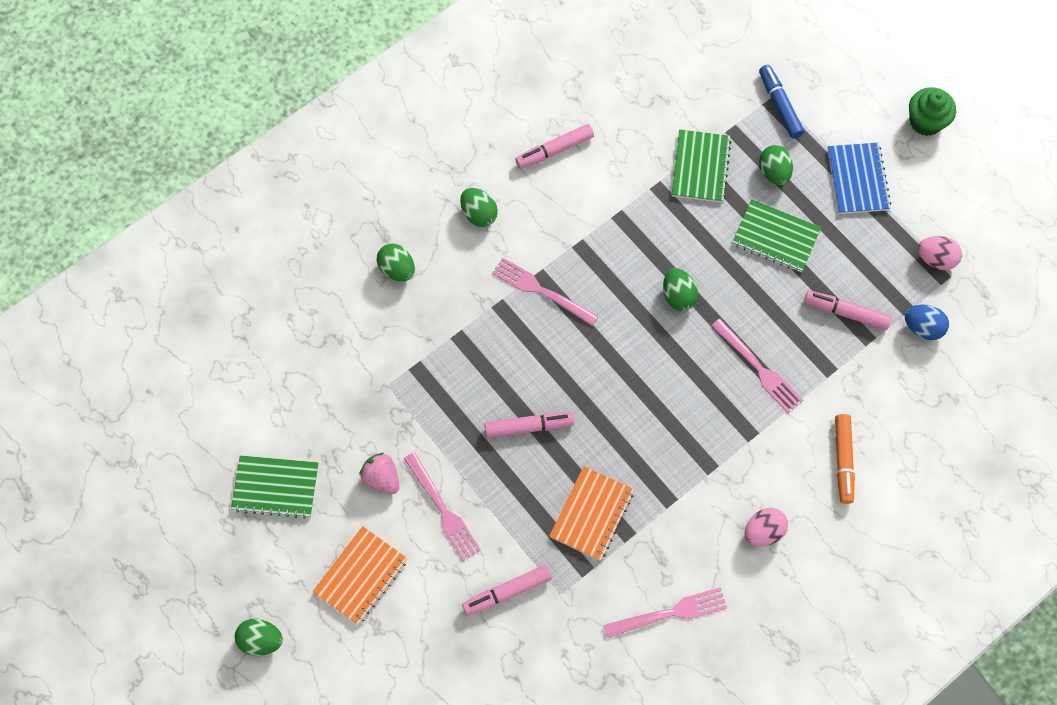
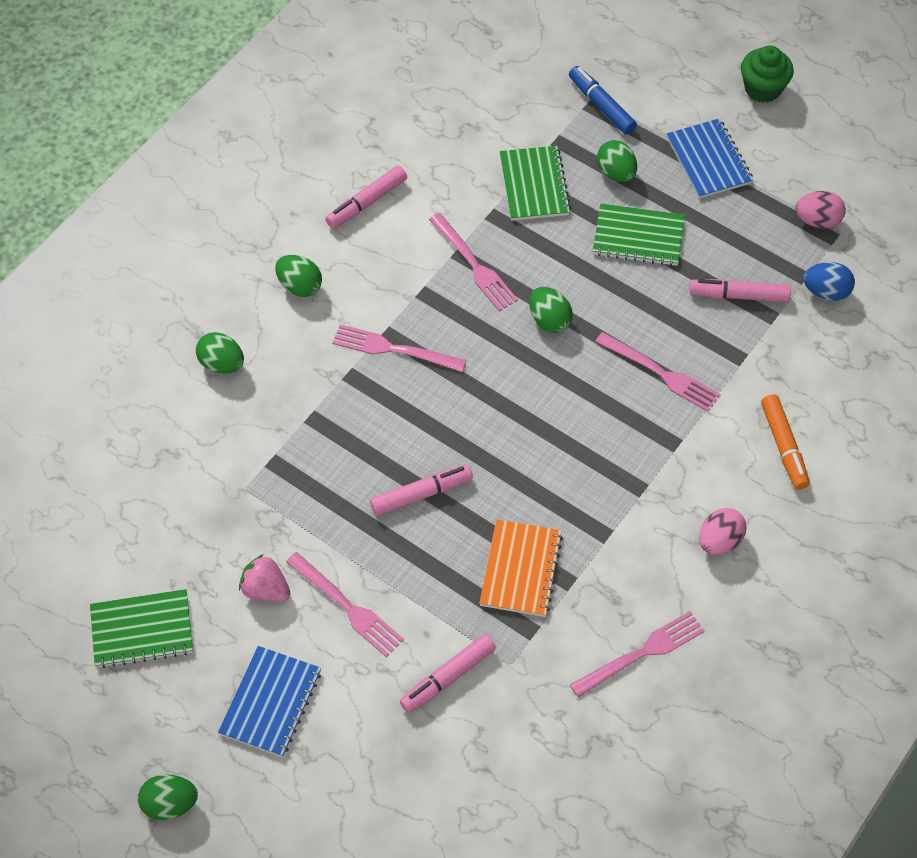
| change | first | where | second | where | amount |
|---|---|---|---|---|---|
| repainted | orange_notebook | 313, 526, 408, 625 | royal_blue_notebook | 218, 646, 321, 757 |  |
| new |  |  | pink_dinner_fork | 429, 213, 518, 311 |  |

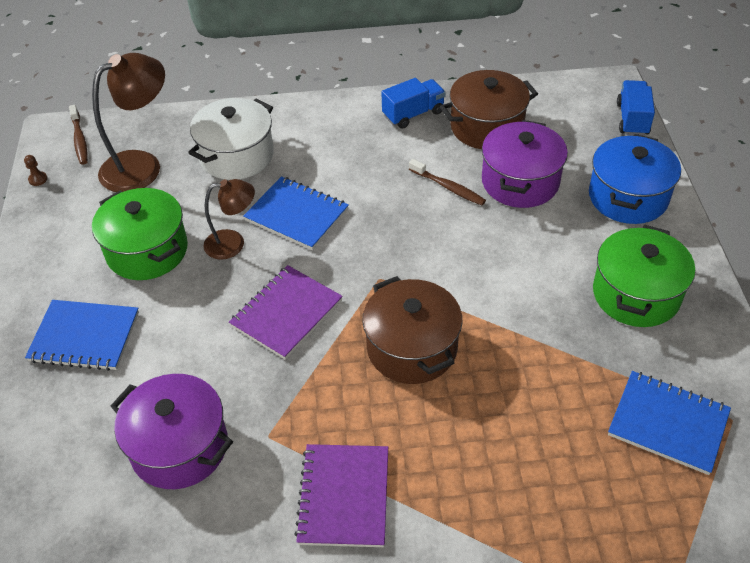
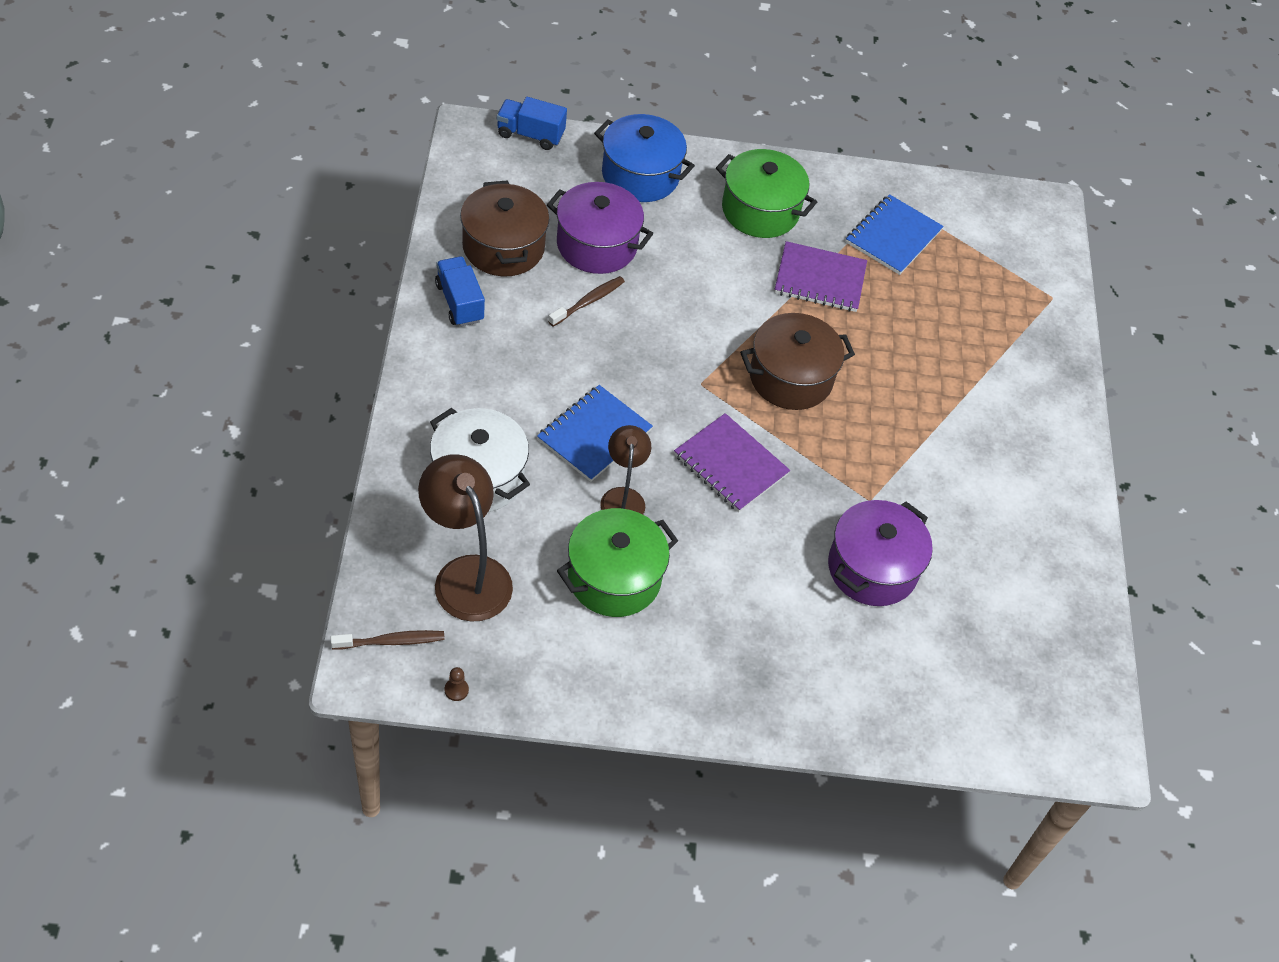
| change | first | where | second | where | amount |
|---|---|---|---|---|---|
| gone | royal_blue_notebook | 25, 300, 139, 371 |  |  |  |
| shifted | royal_purple_notebook | 294, 444, 388, 547 |  | 774, 241, 867, 312 |  |

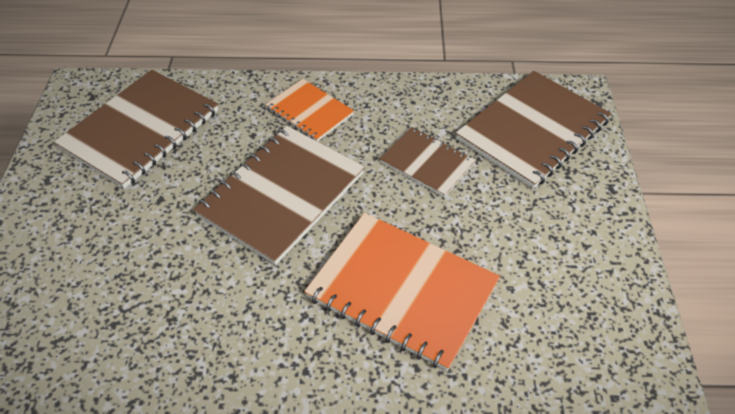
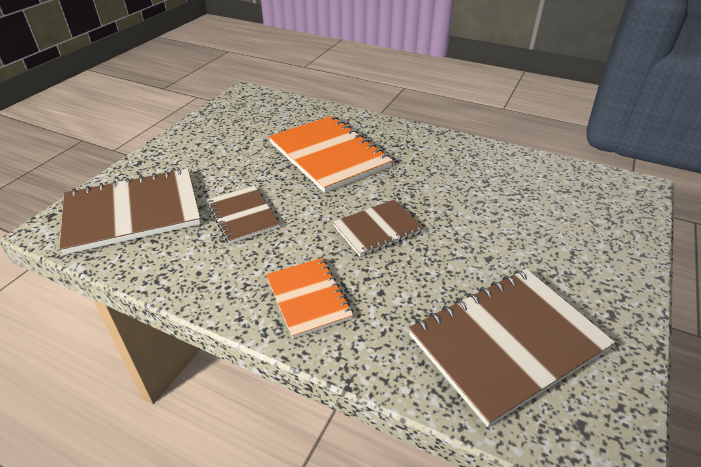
| change | first | where | second | where | amount |
|---|---|---|---|---|---|
| scaled | russet_notebook | 193, 126, 365, 265 |  | 333, 200, 424, 257 | x0.57 |

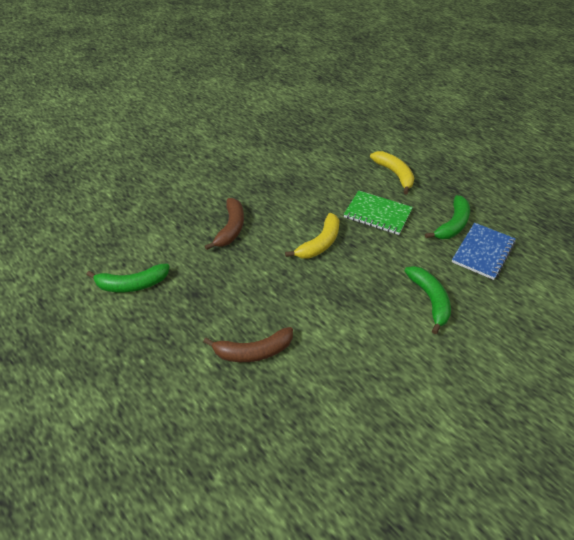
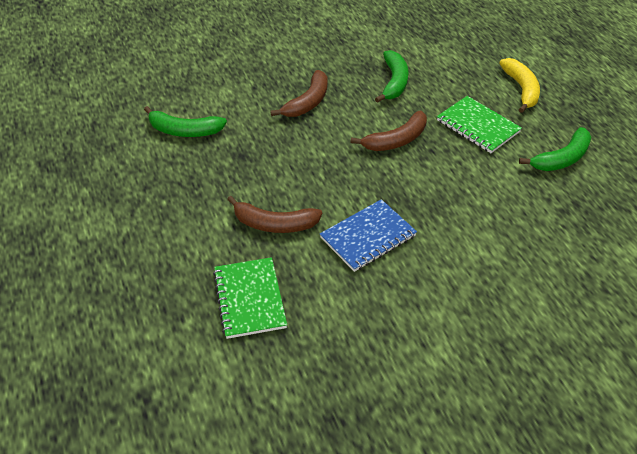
| change | first | where | second | where | amount |
|---|---|---|---|---|---|
| repainted | golden_toy_banana | 285, 213, 339, 258 | russet_toy_banana | 350, 111, 427, 151 |  |
| shifted | green_toy_banana | 404, 266, 451, 334 |  | 375, 50, 409, 103 |  |
| shifted | royal_blue_notebook | 452, 223, 516, 280 |  | 320, 199, 417, 272 |  |
| new |  |  | green_notebook | 213, 257, 287, 339 |  |

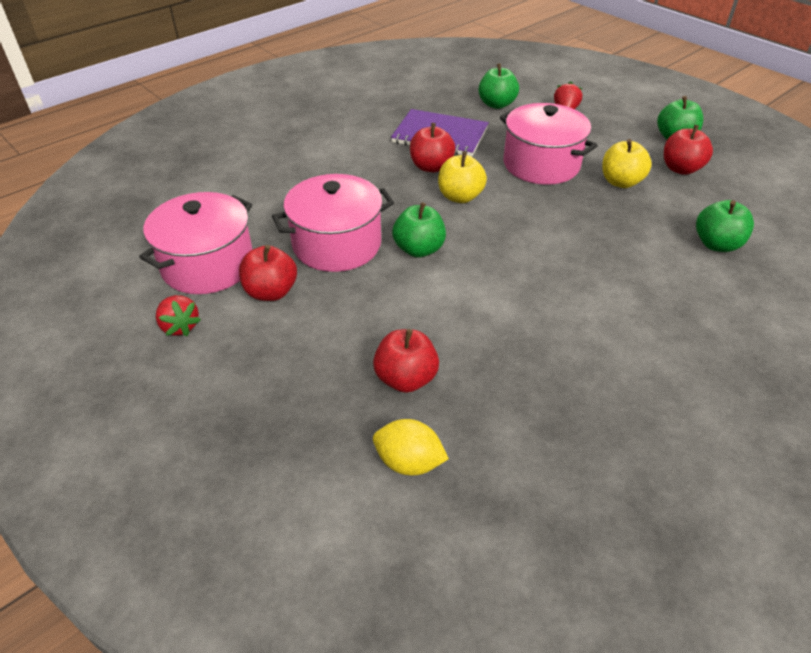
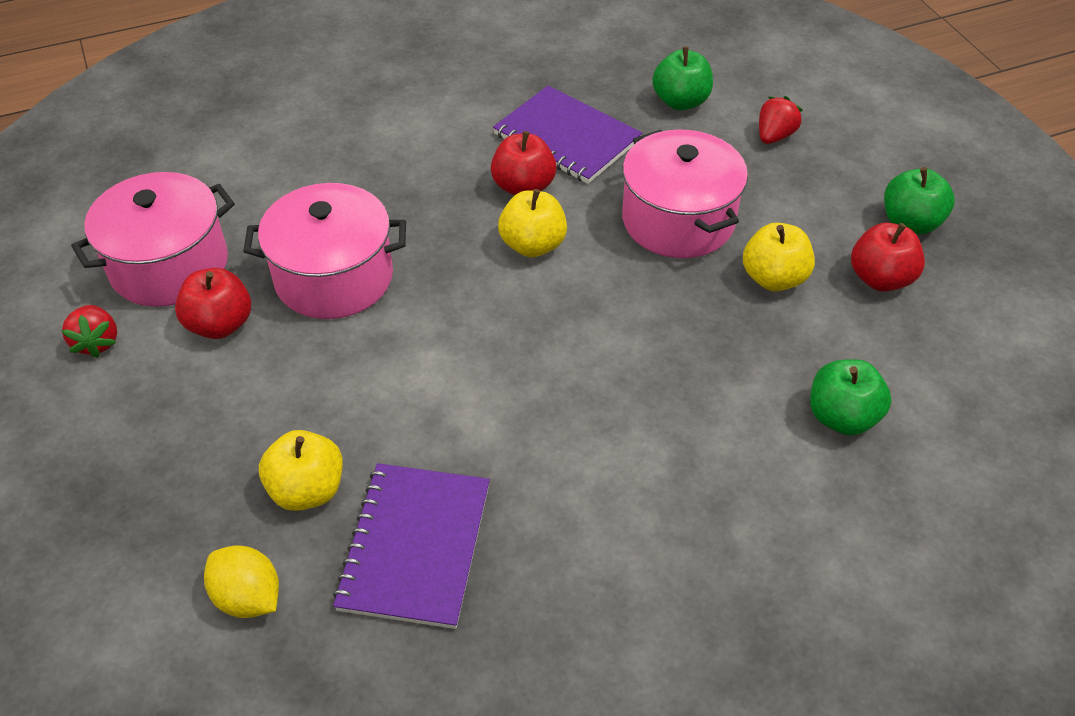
| change | first | where | second | where | amount |
|---|---|---|---|---|---|
| repainted | crimson_apple_fruit | 373, 329, 439, 393 | golden_apple_fruit | 259, 430, 343, 511 |  |
| gone | green_apple_fruit | 392, 202, 446, 258 |  |  |  |
| new |  |  | royal_purple_notebook | 333, 463, 490, 629 |  |

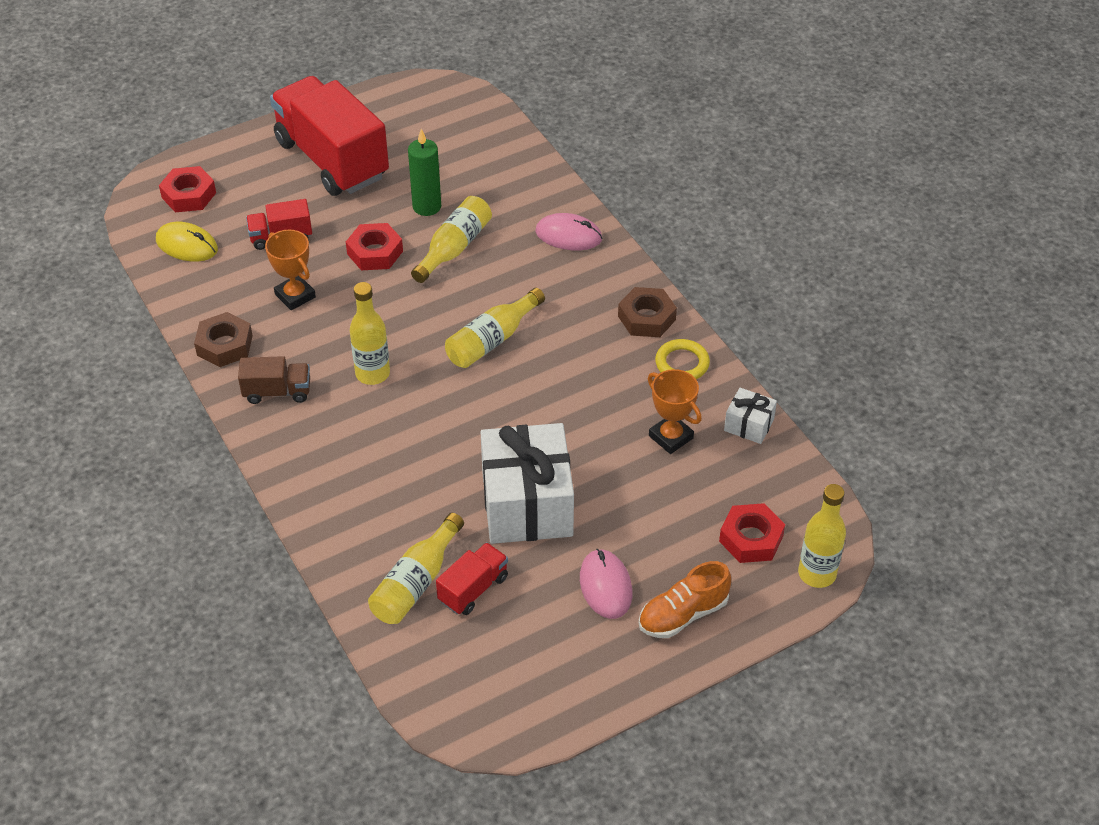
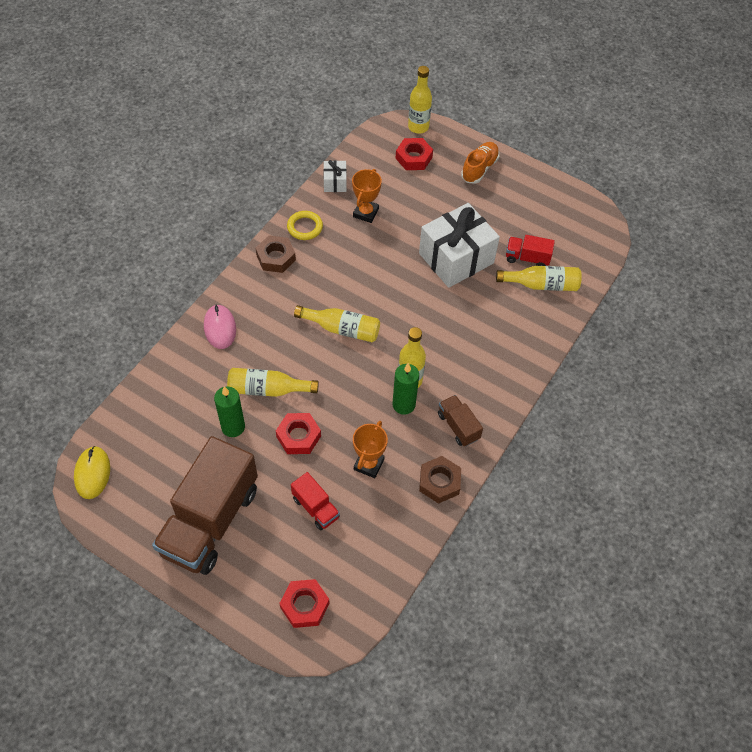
| change | first | where | second | where | amount |
|---|---|---|---|---|---|
| shifted | golden_PC_mouse | 156, 222, 218, 262 |  | 74, 446, 110, 499 |  |
| repainted | crimson_truck | 270, 76, 389, 196 | russet_truck | 152, 436, 258, 575 |  |
| gone | pink_PC_mouse | 580, 549, 632, 619 |  |  |  |
| rotated | orange_shoe | 639, 561, 731, 638 |  | 461, 142, 499, 184 | 90 degrees counterclockwise |
| new |  |  | green_pillar_candle | 392, 363, 419, 415 |  |

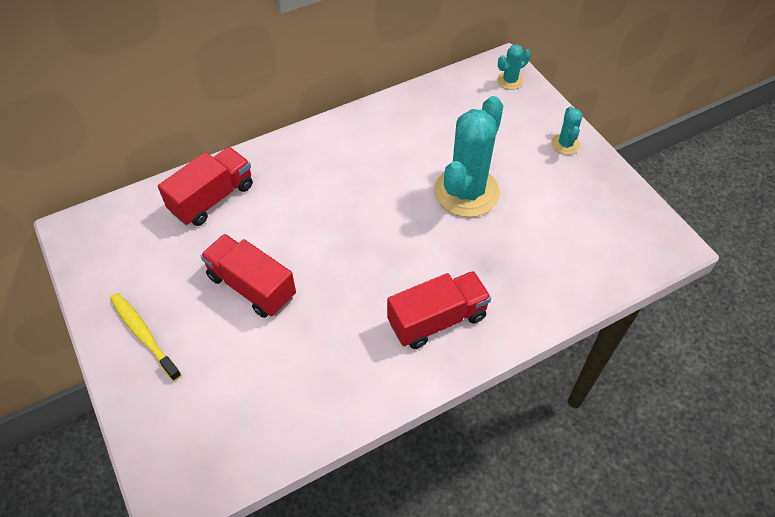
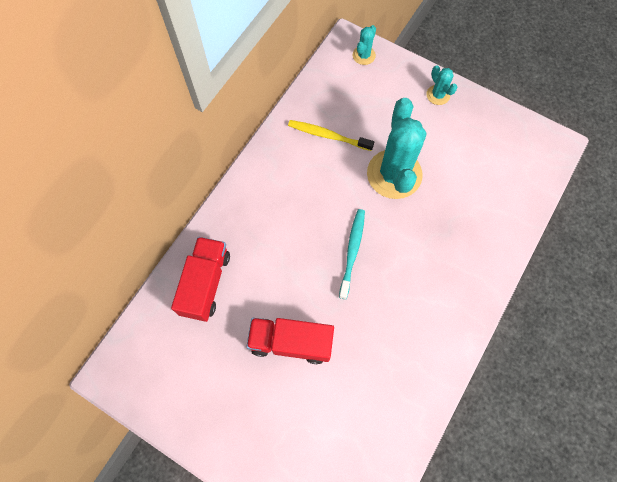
| change | first | where | second | where | amount |
|---|---|---|---|---|---|
| shifted | golden_tooth_brush | 110, 293, 181, 381 |  | 288, 120, 374, 151 |  |
| gone | crimson_truck | 387, 271, 491, 349 |  |  |  |
| new |  |  | turquoise_tooth_brush | 339, 209, 365, 299 |  |

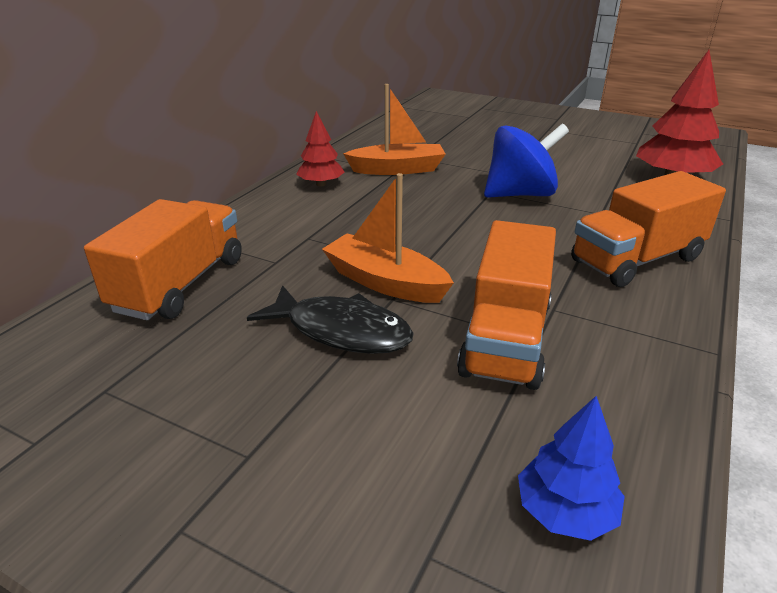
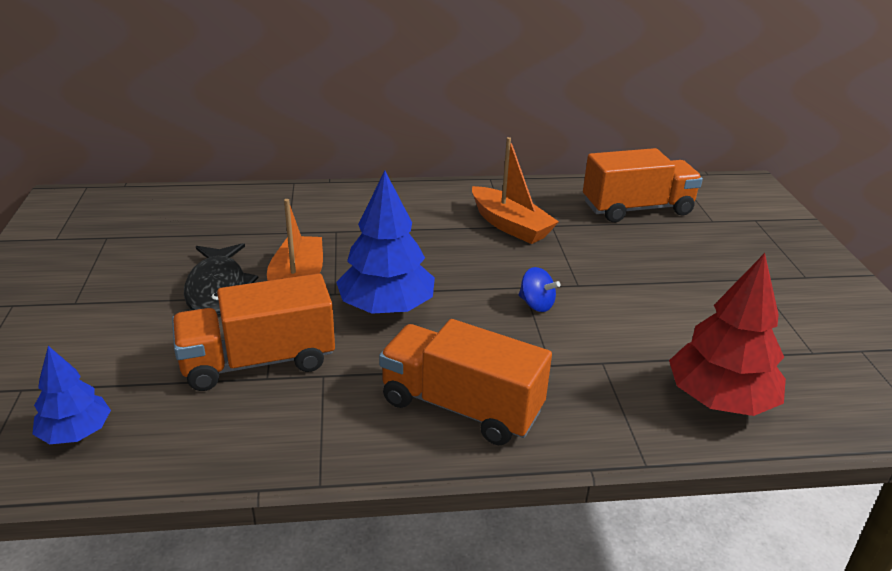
| change | first | where | second | where | amount |
|---|---|---|---|---|---|
| shifted | orange_truck | 84, 199, 242, 320 |  | 583, 148, 703, 222 |  |
| gone | crimson_fir_tree | 296, 111, 344, 186 |  |  |  |
| scaled | royal_blue_whirligig | 484, 124, 569, 198 |  | 519, 267, 561, 312 | x0.47 |
| new |  |  | royal_blue_fir_tree | 336, 171, 435, 314 |  |

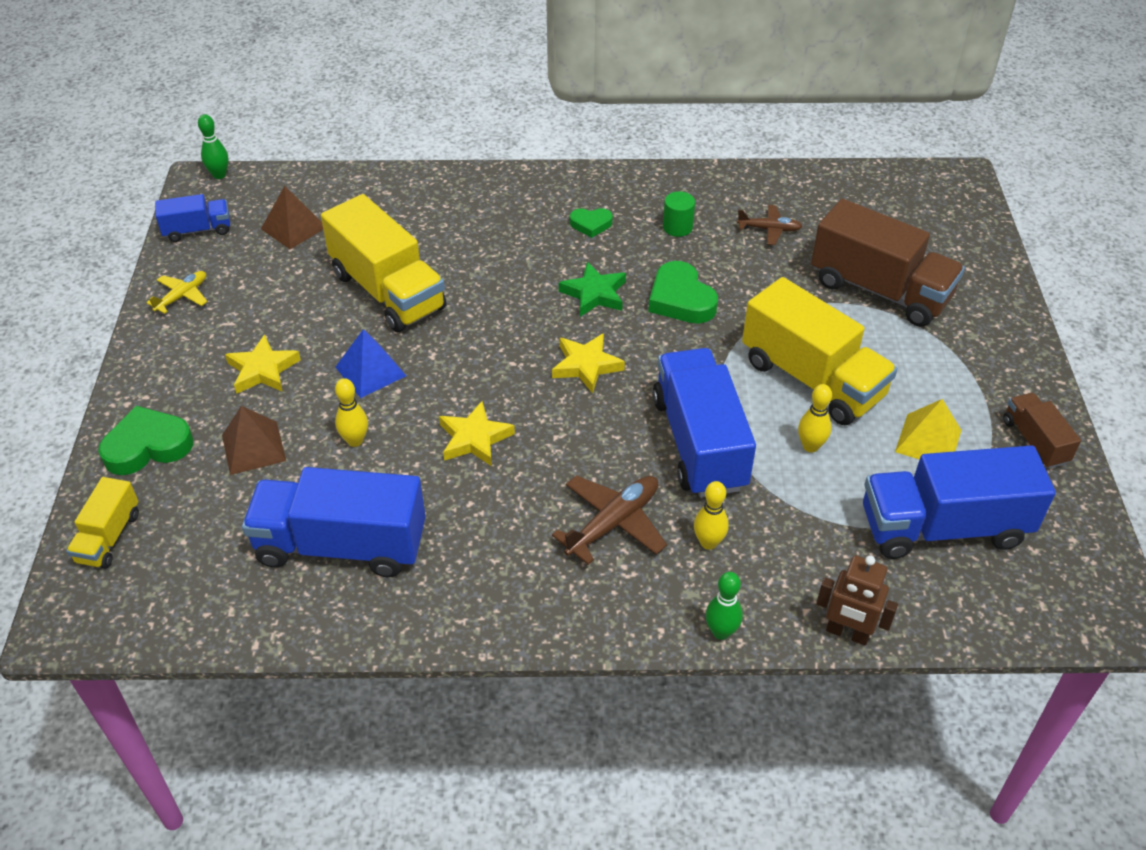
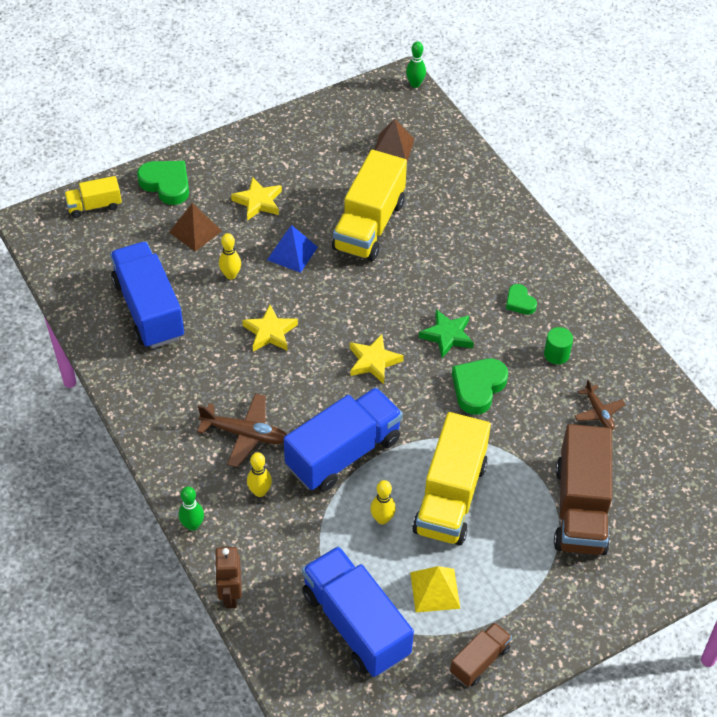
| change | first | where | second | where | amount |
|---|---|---|---|---|---|
| gone | golden_plane | 146, 271, 207, 314 |  |  |  |
| gone | royal_blue_truck | 155, 194, 230, 242 |  |  |  |

